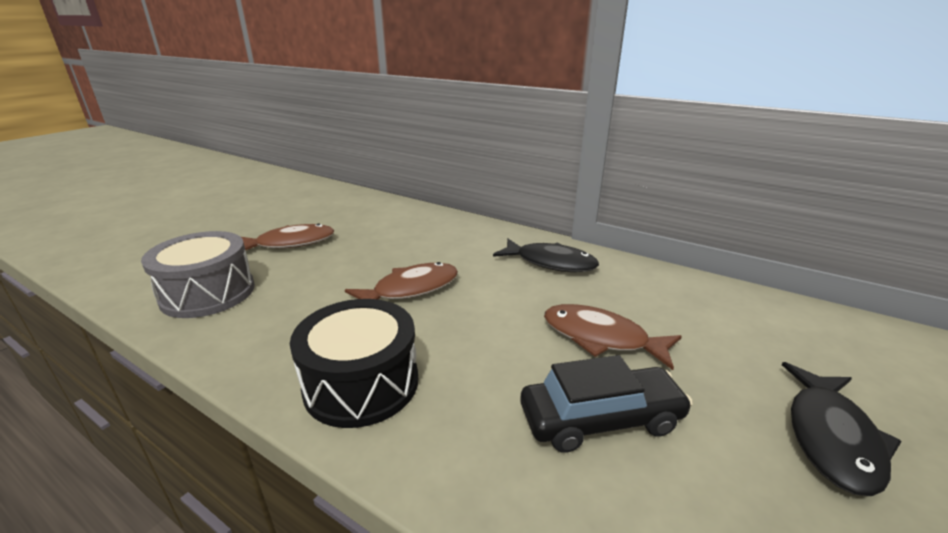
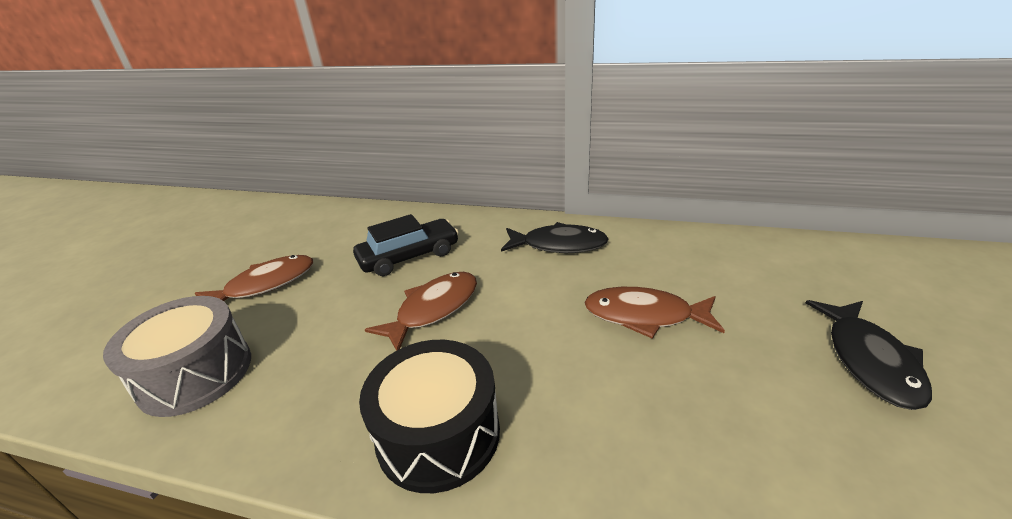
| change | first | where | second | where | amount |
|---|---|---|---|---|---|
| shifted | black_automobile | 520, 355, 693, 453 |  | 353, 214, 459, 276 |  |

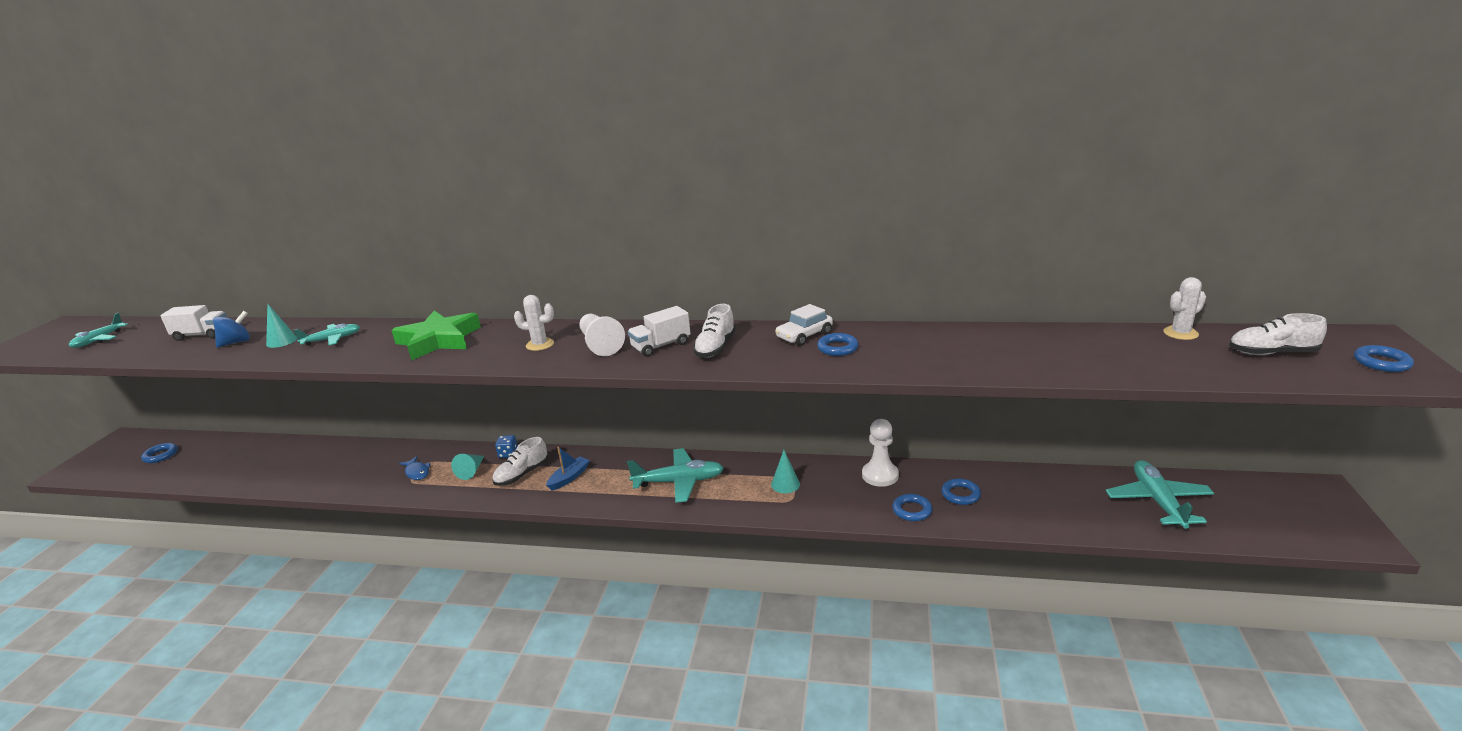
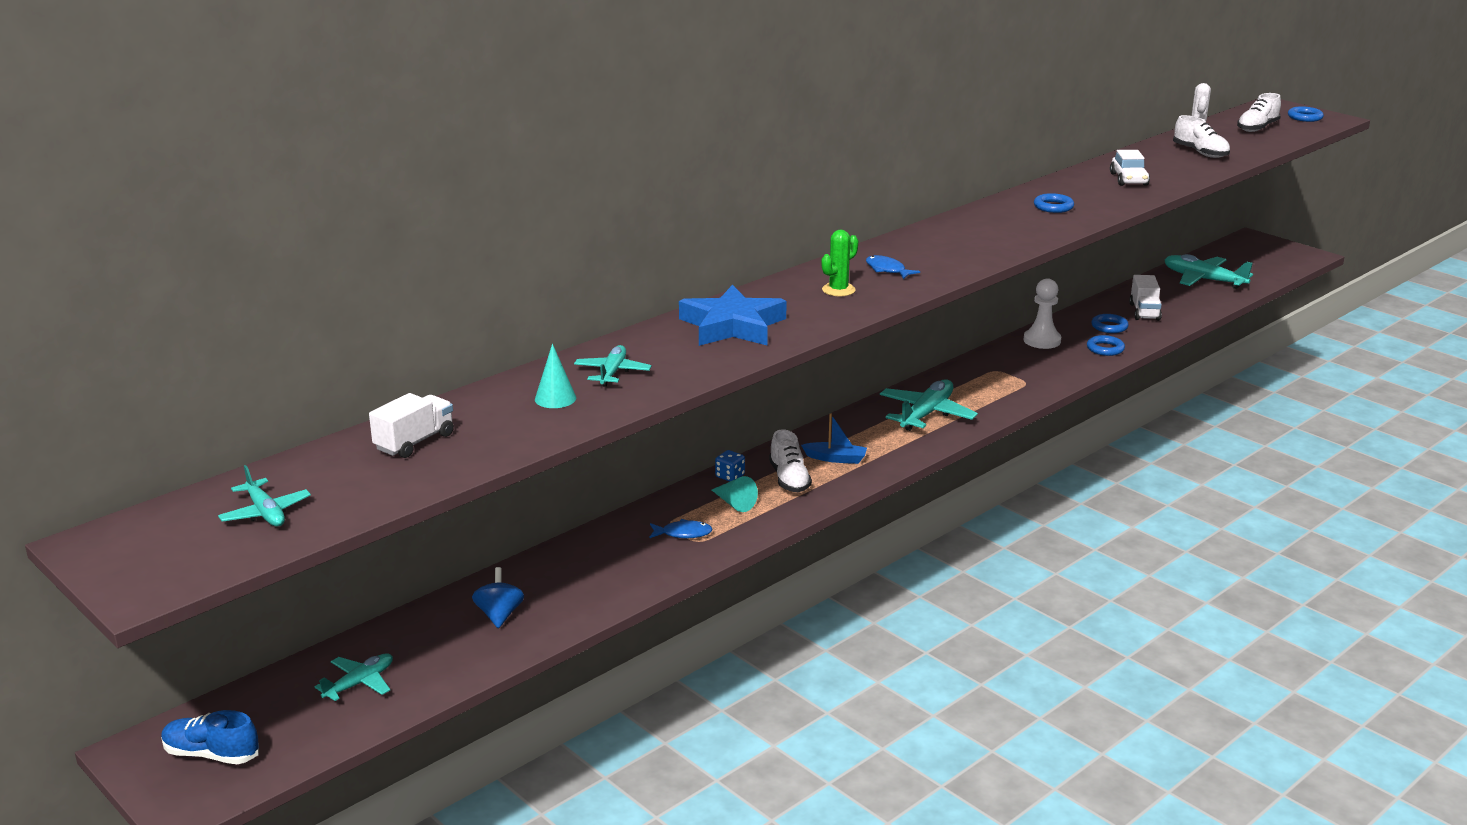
| change | first | where | second | where | amount |
|---|---|---|---|---|---|
| gone | royal_blue_torus | 141, 443, 178, 463 |  |  |  |
| shifted | royal_blue_whirligig | 213, 311, 250, 347 |  | 472, 567, 524, 628 |  |
| repainted | green_star | 391, 310, 481, 361 | royal_blue_star | 679, 285, 787, 346 |  |
| repainted | pure_white_saguaro_cactus | 514, 295, 554, 351 | green_saguaro_cactus | 821, 230, 858, 296 |  |
| rotated | royal_blue_toy_boat | 546, 447, 590, 490 |  | 801, 413, 867, 464 | 120 degrees clockwise |
| swapped | pure_white_chess_pawn | 579, 314, 625, 356 | royal_blue_fish_figure | 866, 255, 920, 279 |  |
| shifted | pure_white_truck | 628, 306, 691, 357 |  | 1129, 275, 1162, 321 |  |
| shifted | pure_white_shoe | 693, 304, 736, 358 |  | 1173, 115, 1230, 158 |  |
| gone | turquoise_cone | 771, 450, 800, 493 |  |  |  |
| shifted | pure_white_automobile | 775, 304, 833, 346 |  | 1110, 150, 1150, 186 |  |
| new |  |  | royal_blue_shoe | 161, 710, 259, 764 |  |
| new |  |  | turquoise_plane | 315, 653, 393, 701 |  |

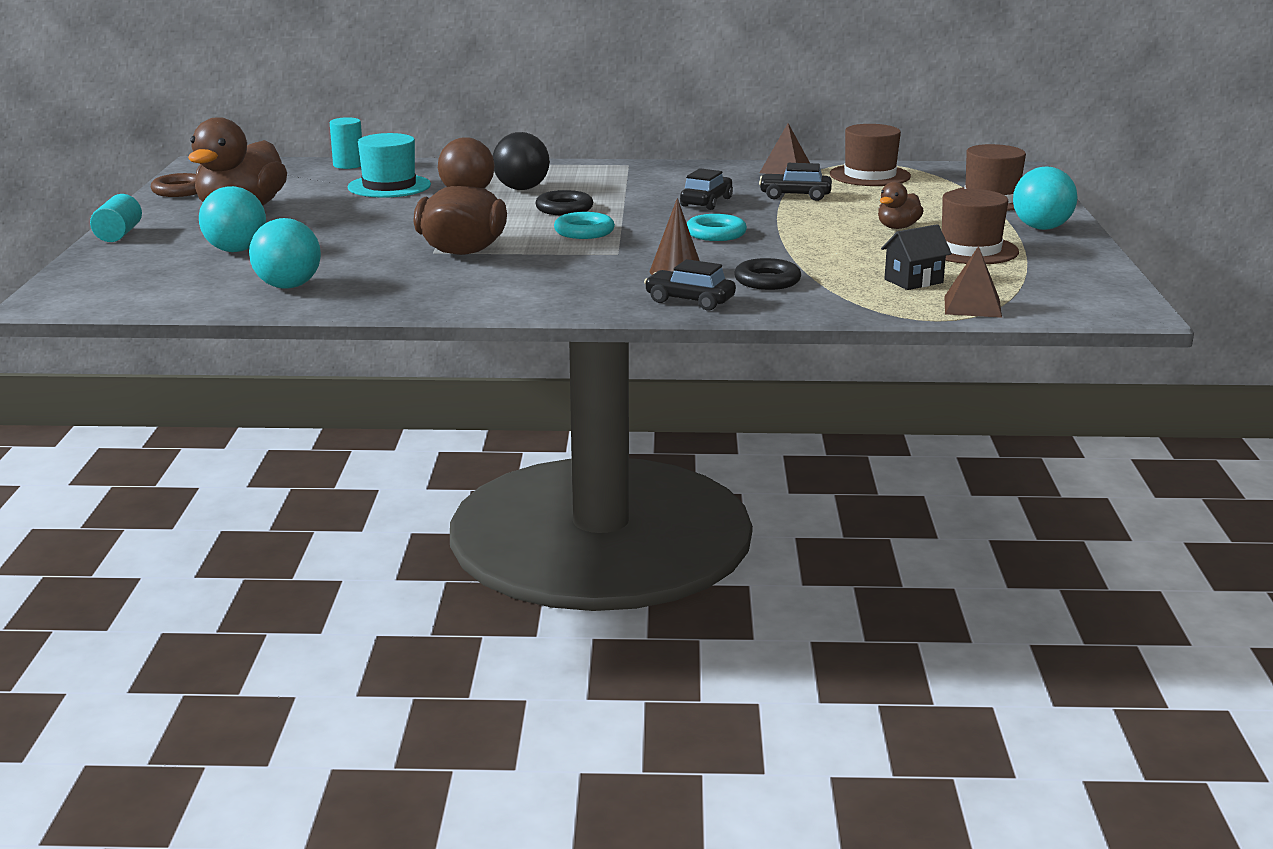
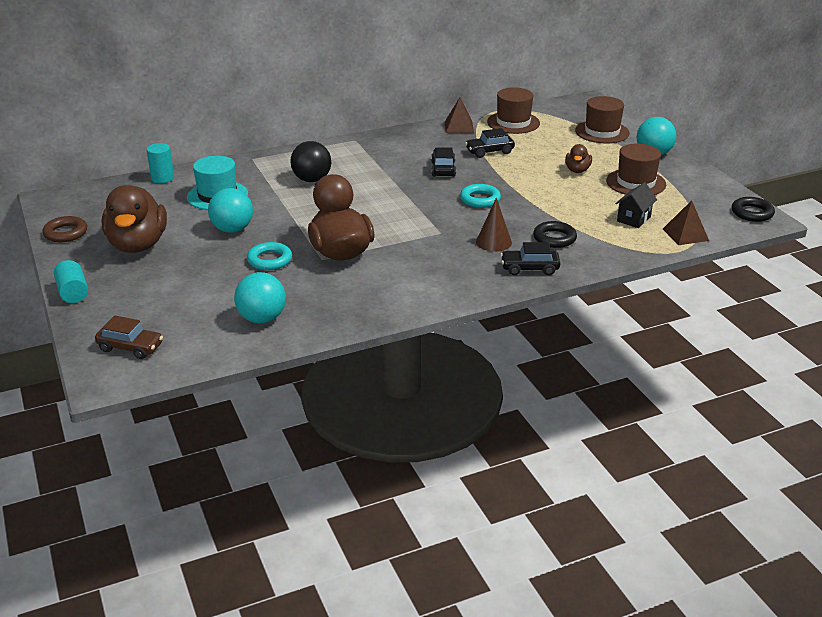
| change | first | where | second | where | amount |
|---|---|---|---|---|---|
| shifted | turquoise_play_ball | 199, 186, 266, 252 |  | 208, 188, 253, 233 |  |
| shifted | black_torus | 535, 190, 593, 215 |  | 732, 197, 775, 222 |  |
| shifted | turquoise_torus | 554, 212, 615, 239 |  | 247, 242, 292, 270 |  |
| new |  |  | russet_automobile | 95, 315, 163, 359 |  |

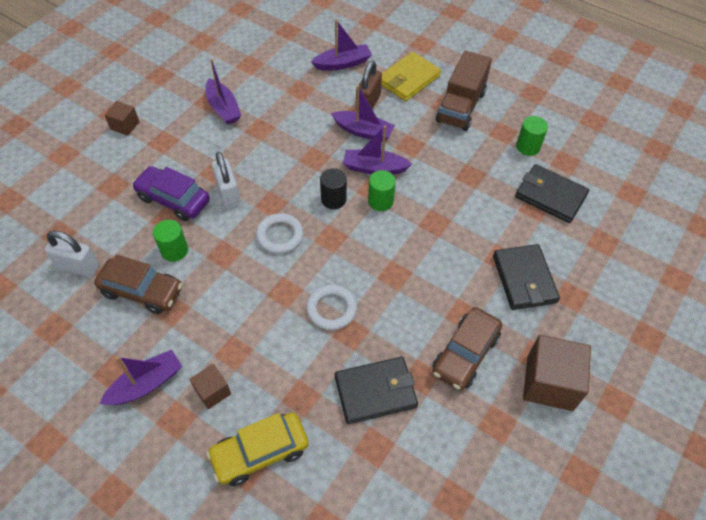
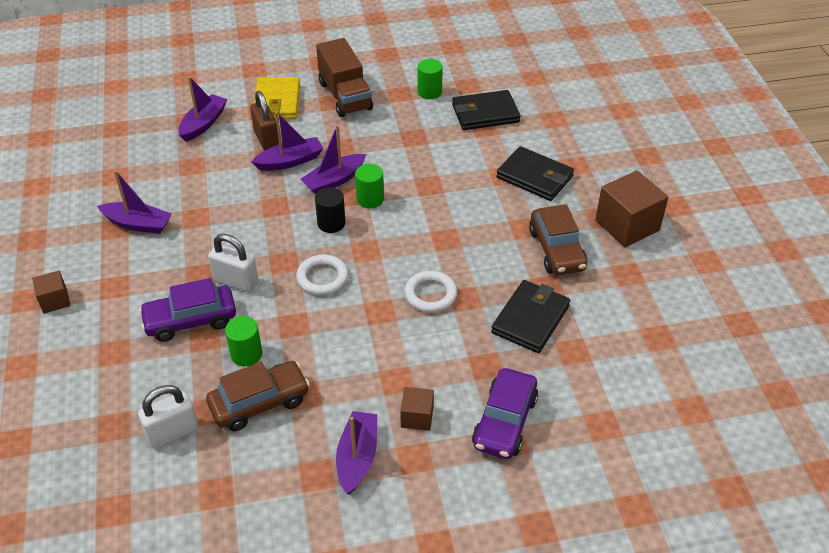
| change | first | where | second | where | amount |
|---|---|---|---|---|---|
| repainted | golden_automobile | 206, 412, 309, 486 | royal_purple_automobile | 472, 368, 538, 459 |  |

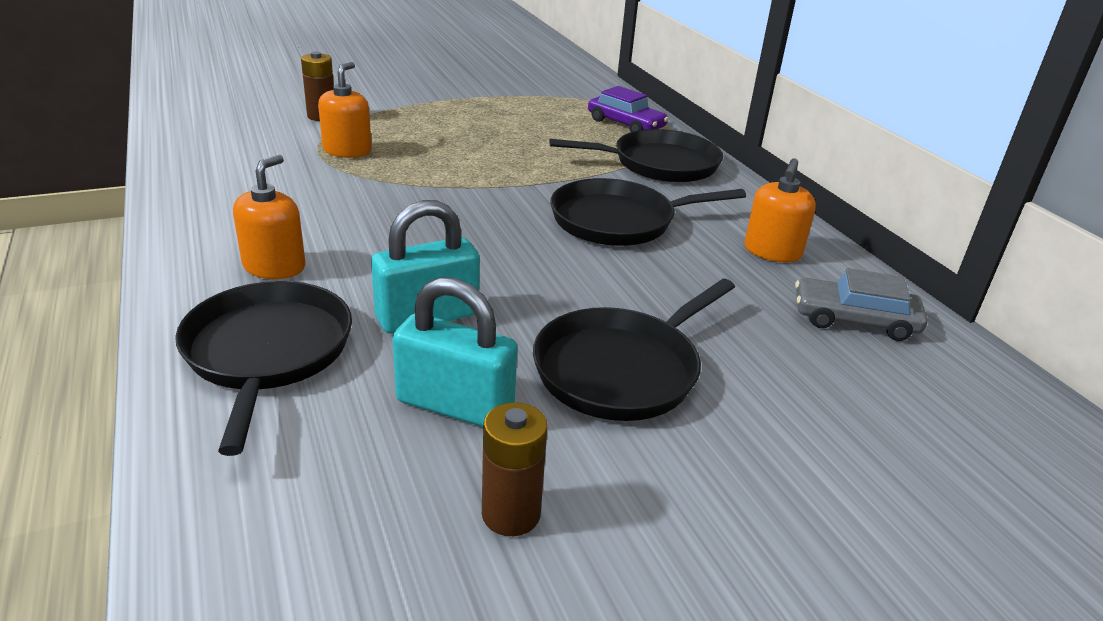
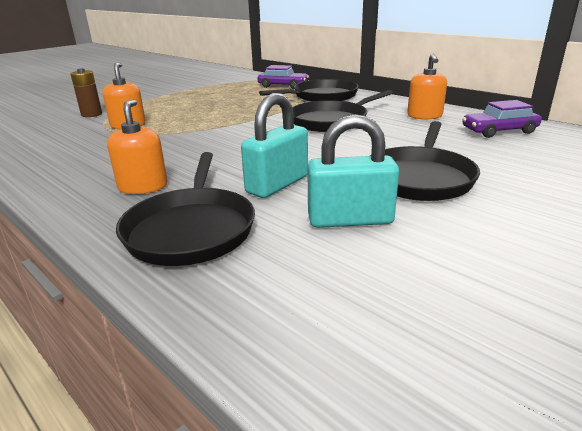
| change | first | where | second | where | amount |
|---|---|---|---|---|---|
| rotated | black_skillet | 175, 281, 352, 456 |  | 116, 152, 255, 266 | 150 degrees counterclockwise |
| gone | russet_battery | 482, 402, 548, 536 |  |  |  |
| repainted | ash-grey_automobile | 795, 268, 928, 341 | royal_purple_automobile | 462, 100, 542, 138 |  |

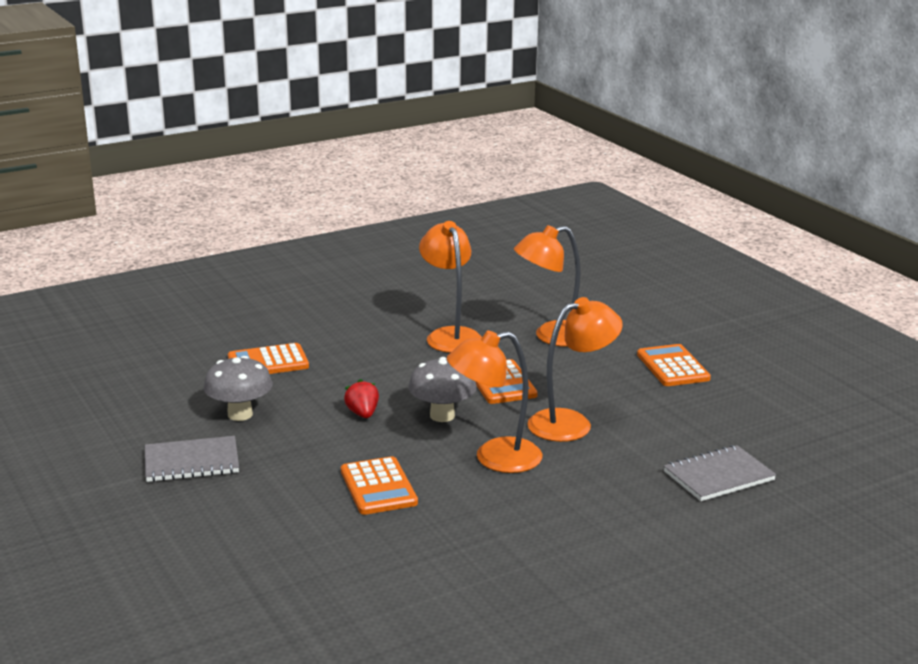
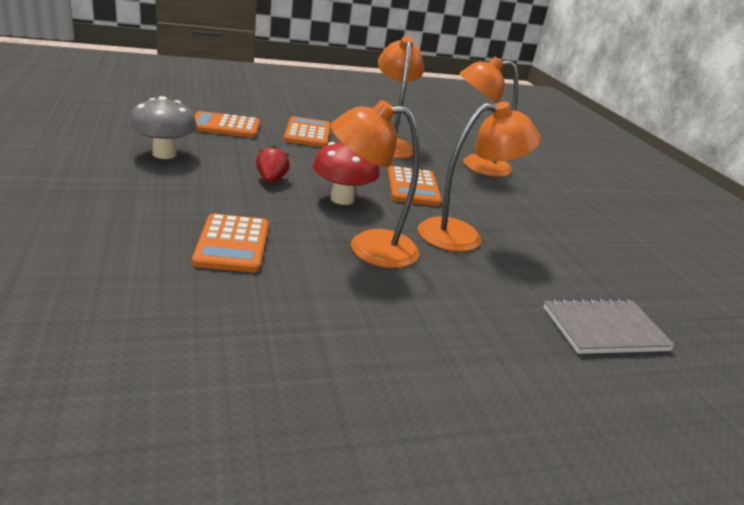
| change | first | where | second | where | amount |
|---|---|---|---|---|---|
| gone | ash-grey_notebook | 145, 436, 239, 482 |  |  |  |
| repainted | ash-grey_toadstool | 408, 357, 477, 422 | crimson_toadstool | 313, 142, 380, 205 |  |
| shifted | orange_calculator | 637, 344, 711, 386 |  | 284, 116, 331, 147 |  |

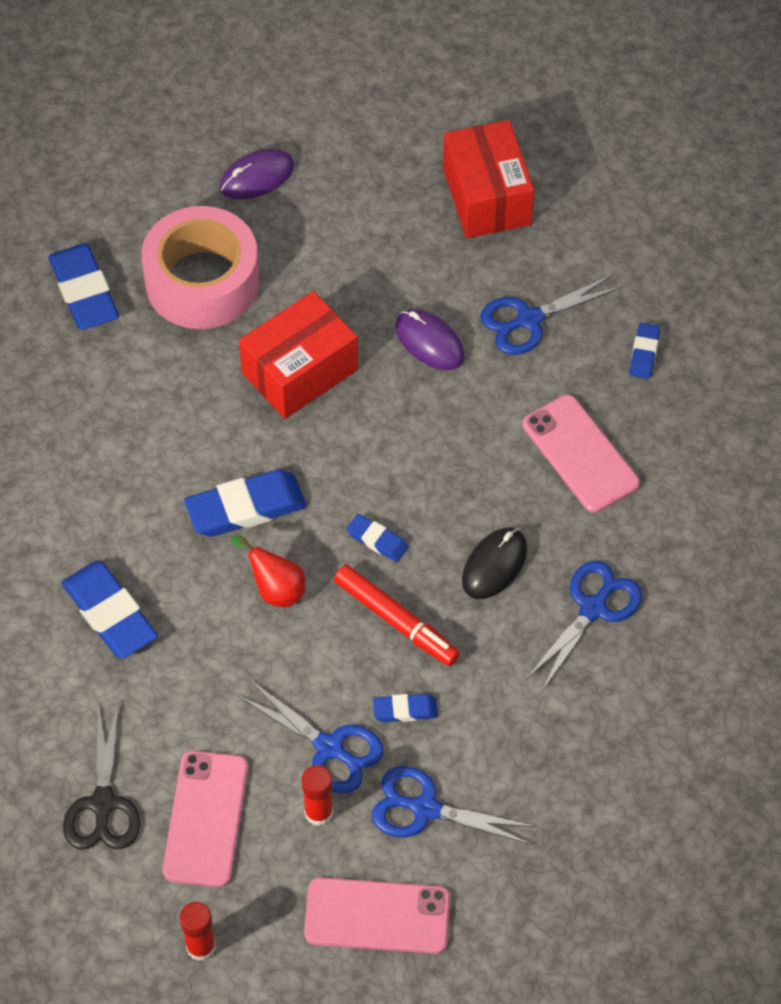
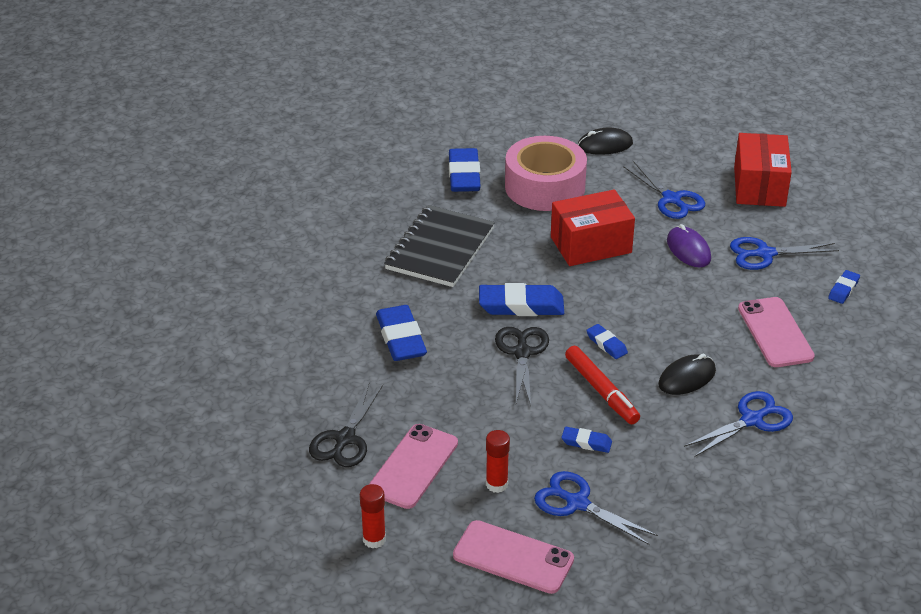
| change | first | where | second | where | amount |
|---|---|---|---|---|---|
| repainted | royal_purple_PC_mouse | 220, 148, 294, 200 | black_PC_mouse | 578, 127, 633, 155 |  |
| swapped | crimson_pear_fruit | 231, 535, 305, 607 | black_pair_of_scissors | 495, 327, 549, 406 |  |
| shifted | royal_blue_pair_of_scissors | 237, 680, 384, 794 |  | 623, 161, 705, 219 |  |
| new |  |  | black_notebook | 384, 205, 495, 287 |  |

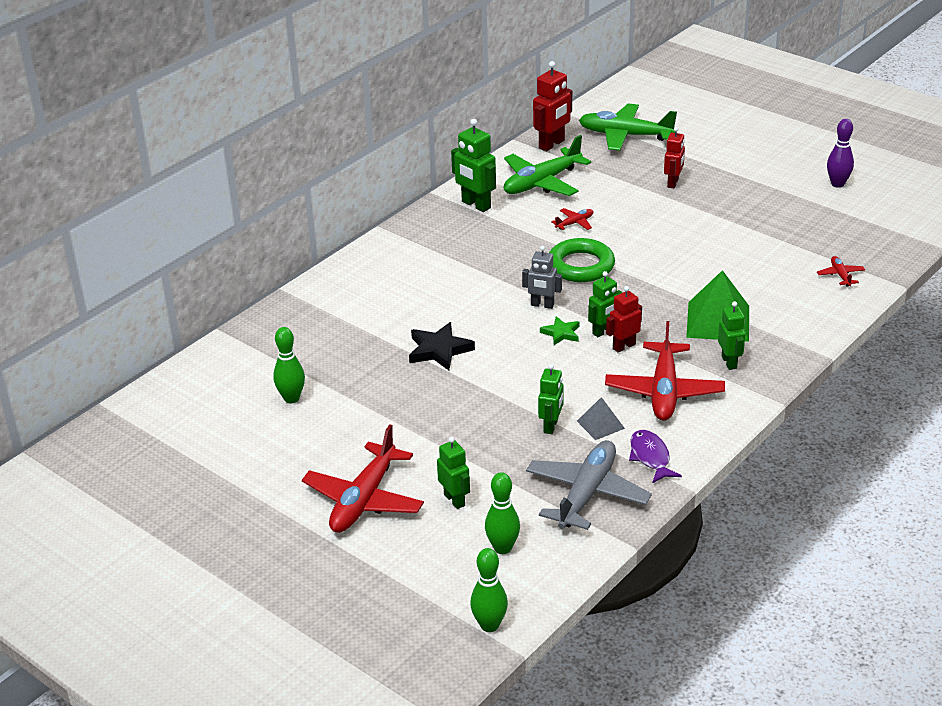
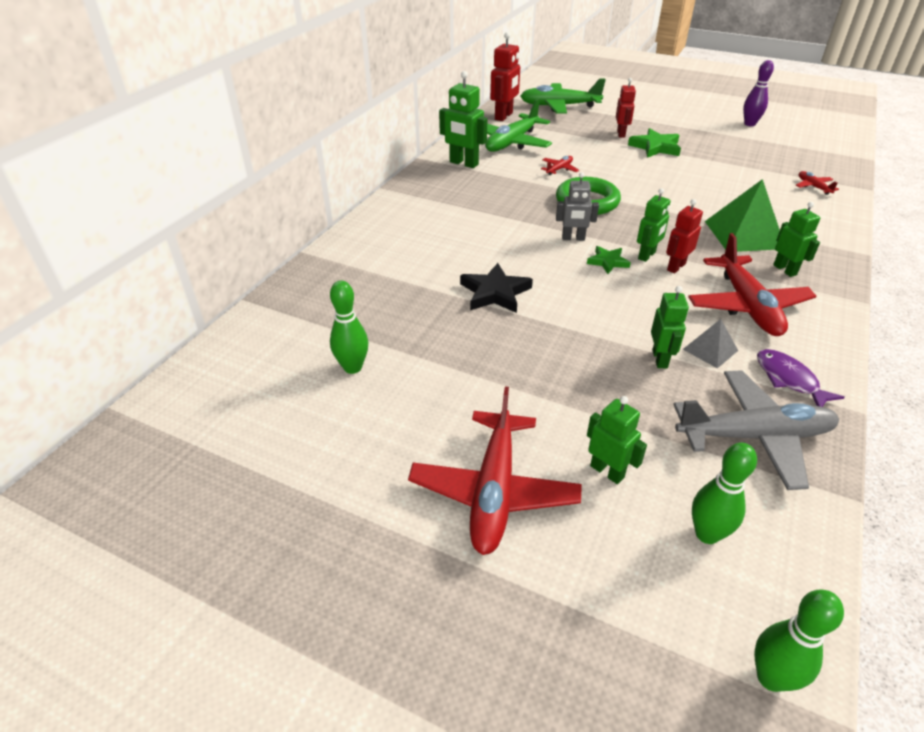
| change | first | where | second | where | amount |
|---|---|---|---|---|---|
| rotated | ash-grey_plane | 526, 440, 652, 530 |  | 673, 370, 839, 490 | 75 degrees clockwise |
| new |  |  | green_star | 628, 128, 681, 158 |  |

